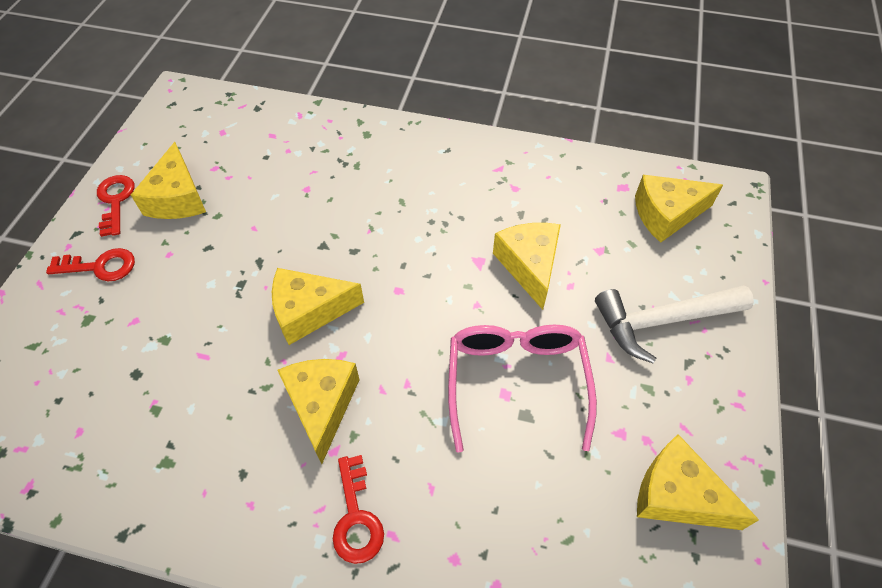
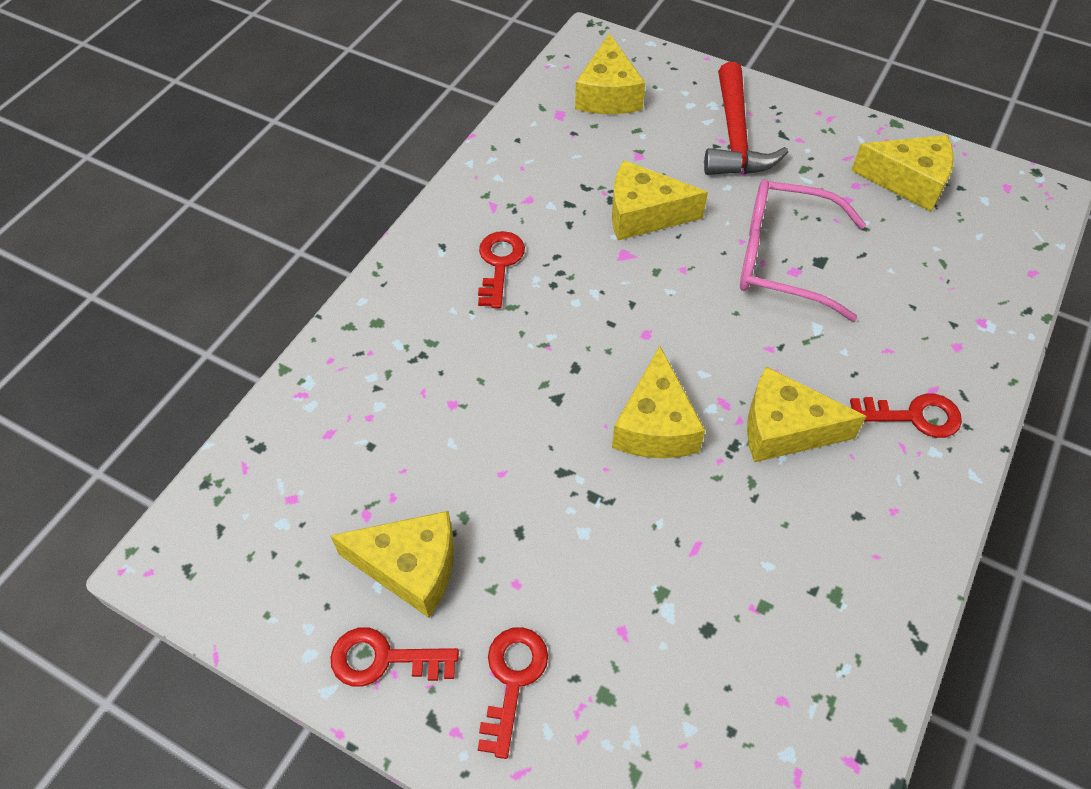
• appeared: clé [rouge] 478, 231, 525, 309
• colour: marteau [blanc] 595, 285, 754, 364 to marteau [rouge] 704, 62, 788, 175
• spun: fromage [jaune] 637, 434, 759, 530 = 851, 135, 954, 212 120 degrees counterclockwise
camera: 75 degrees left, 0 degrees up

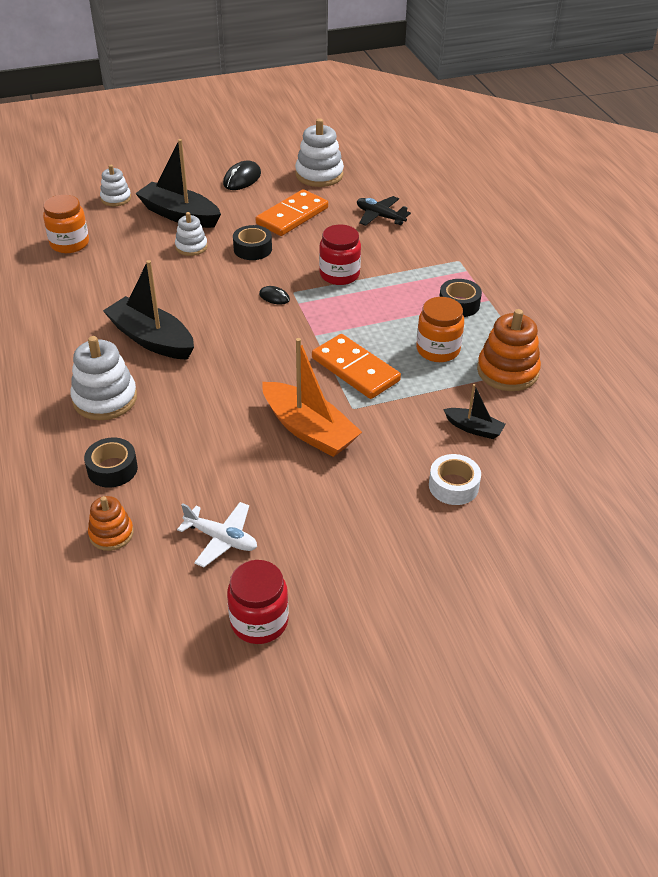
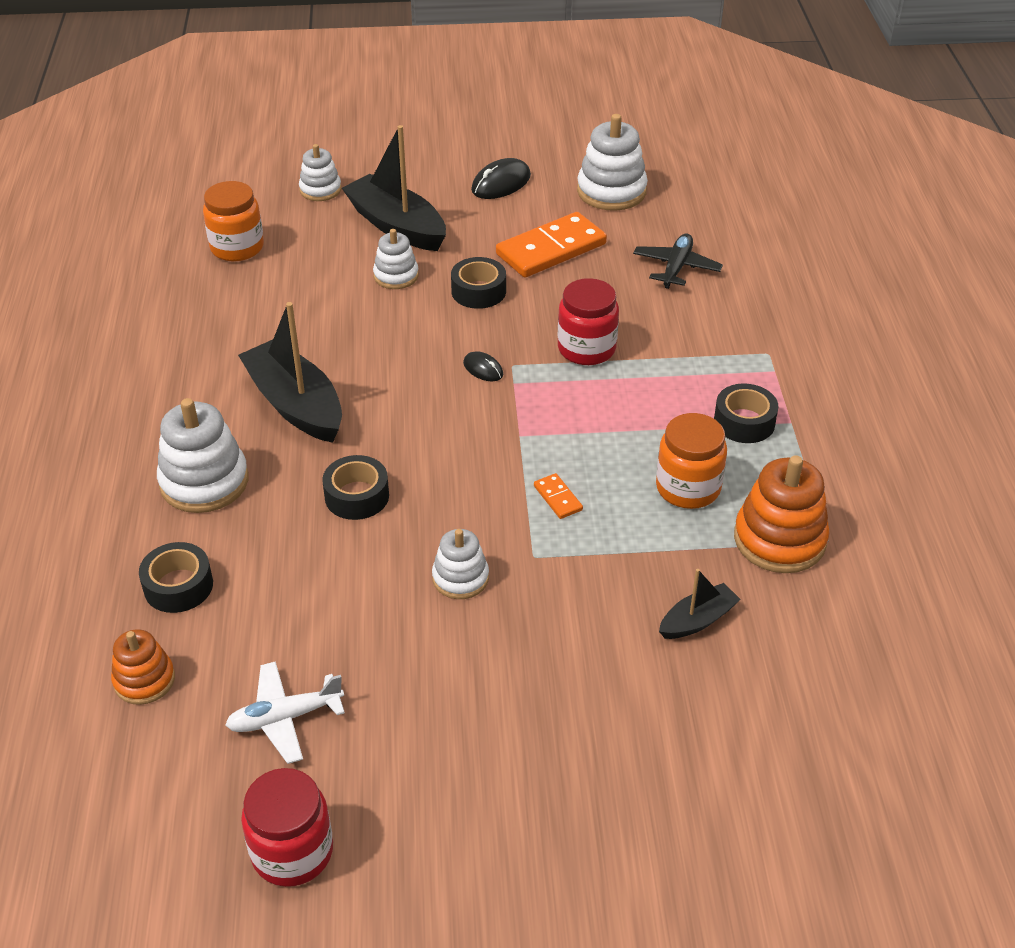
• missing: ruban adhésif [blanc] 429, 454, 481, 505
• appeared: ruban adhésif [noir] 322, 455, 389, 520
• exchanged: bateau [orange] 262, 338, 362, 457 to jouet à empiler [blanc] 432, 529, 489, 599
• spun: avion [blanc] 177, 502, 257, 567 = 225, 661, 345, 764 120 degrees clockwise
• spun: avion [noir] 357, 196, 411, 226 = 633, 234, 723, 289 60 degrees clockwise
• spun: bateau [noir] 443, 384, 505, 439 = 659, 569, 741, 639 75 degrees counterclockwise
• size: domino [orange] 312, 334, 401, 399 = 534, 473, 583, 519 x0.43
camera: 15 degrees right, 0 degrees up

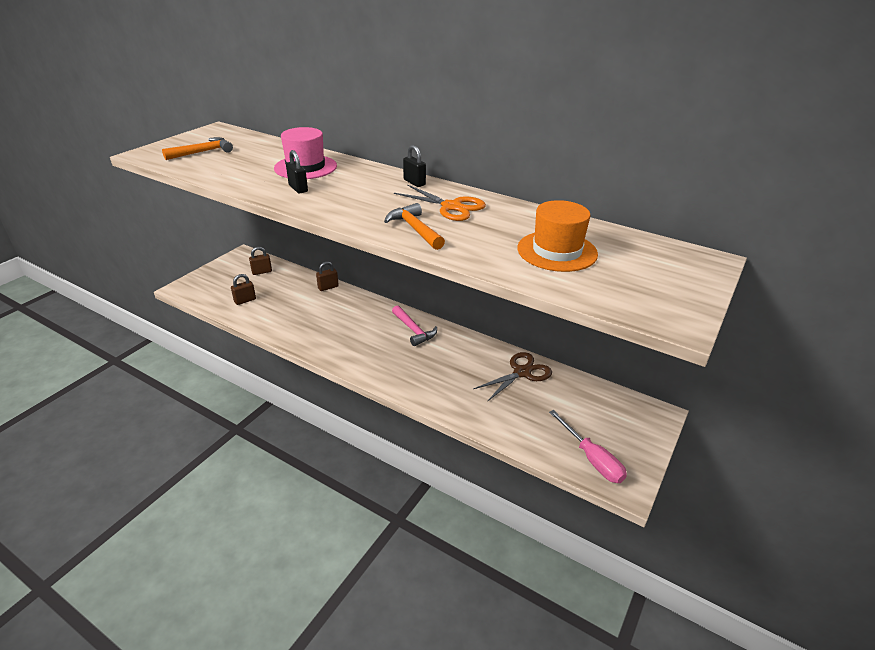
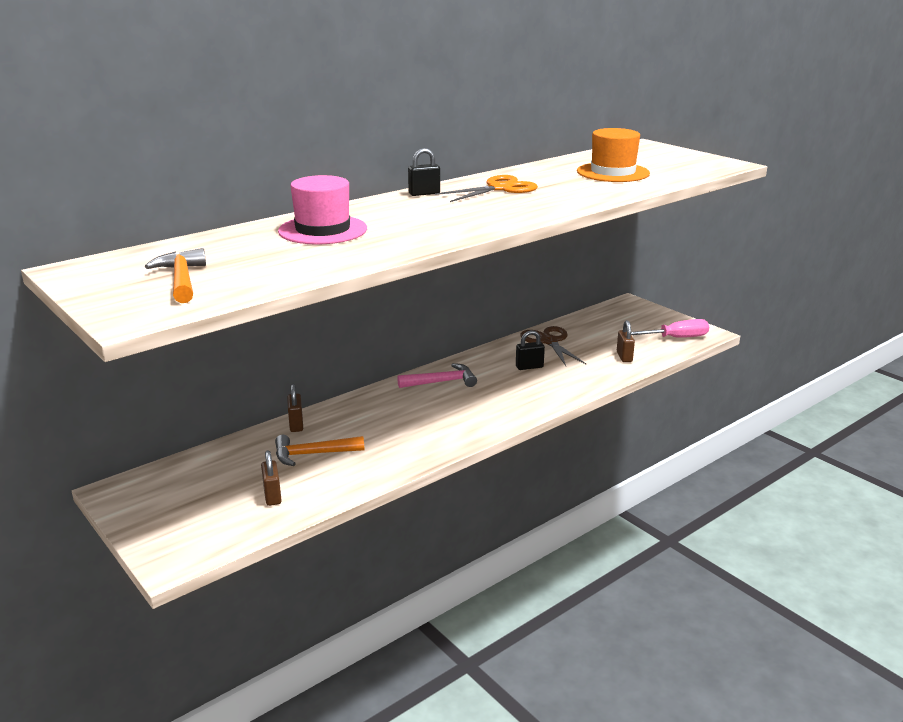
• relocated: cadenas [marron] 249, 247, 272, 275 to 617, 320, 635, 362
• relocated: cadenas [noir] 286, 150, 308, 194 to 516, 330, 545, 370
• relocated: marteau [orange] 384, 203, 445, 250 to 275, 435, 364, 466
camera: 70 degrees left, 10 degrees down

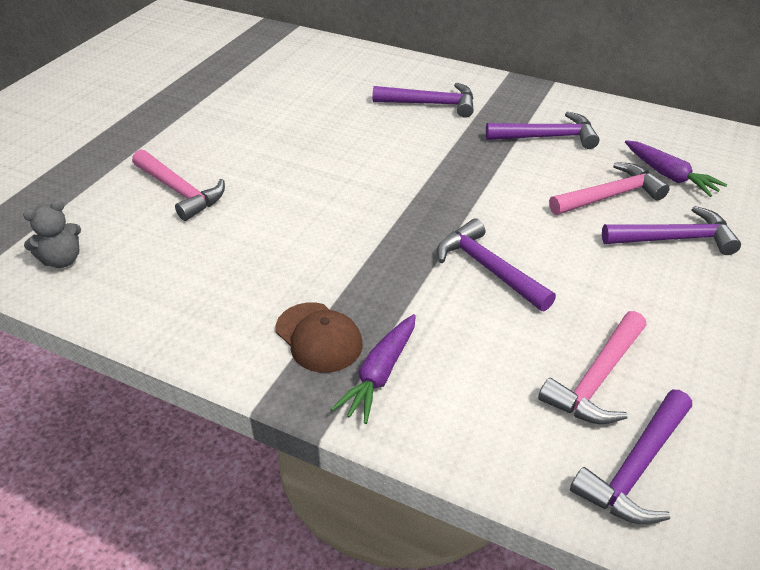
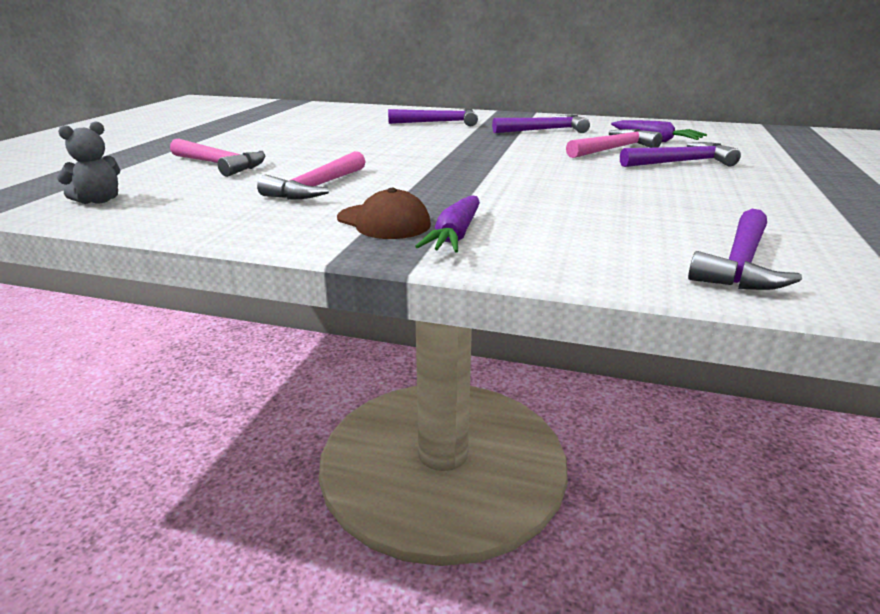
• missing: marteau [violet] 437, 218, 556, 311
• relocated: marteau [rose] 538, 311, 646, 424 to 257, 151, 365, 200
camera: 10 degrees left, 15 degrees down

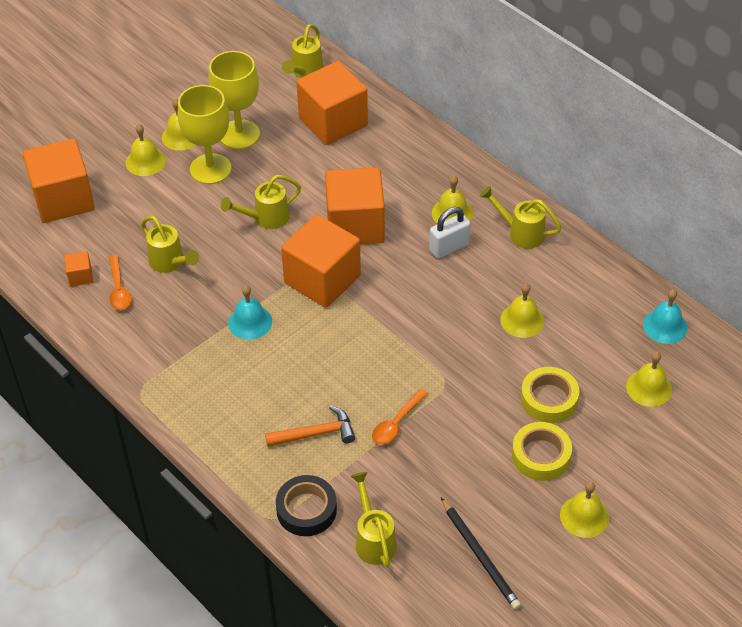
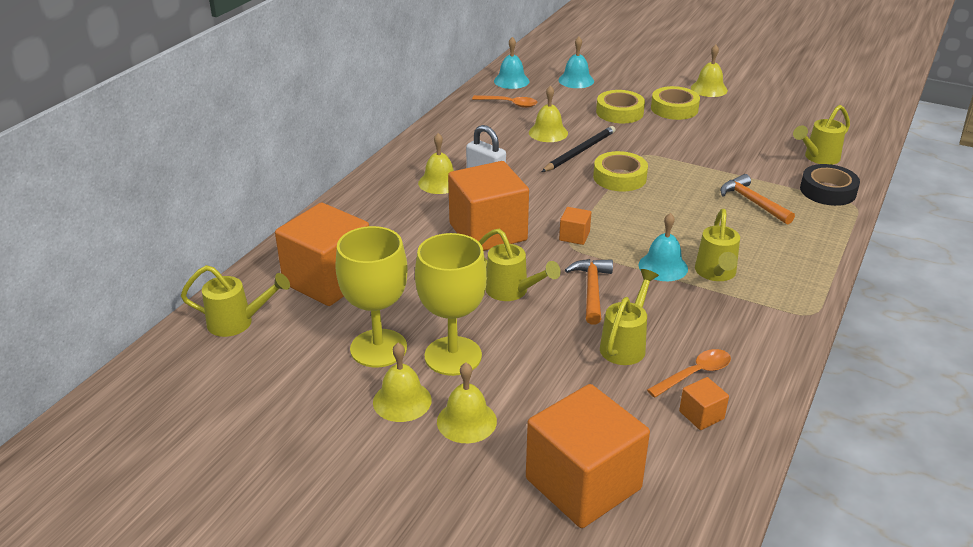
• appeared: marteau [orange] 565, 259, 613, 325
• appeared: ruban adhésif [jaune] 593, 151, 648, 191
• relocated: cuillère [orange] 372, 389, 429, 445 to 472, 95, 537, 108
• relocated: crayon [noir] 441, 498, 521, 610 to 542, 126, 616, 172
• relocated: arrosoir [jaune] 480, 186, 561, 249 to 695, 209, 740, 281
• colour: cloche [jaune] 626, 352, 672, 407 to cloche [turquoise] 558, 37, 594, 88
• size: cube [orange] 281, 214, 361, 308 = 559, 207, 591, 245 x0.42
camera: 110 degrees left, 15 degrees down

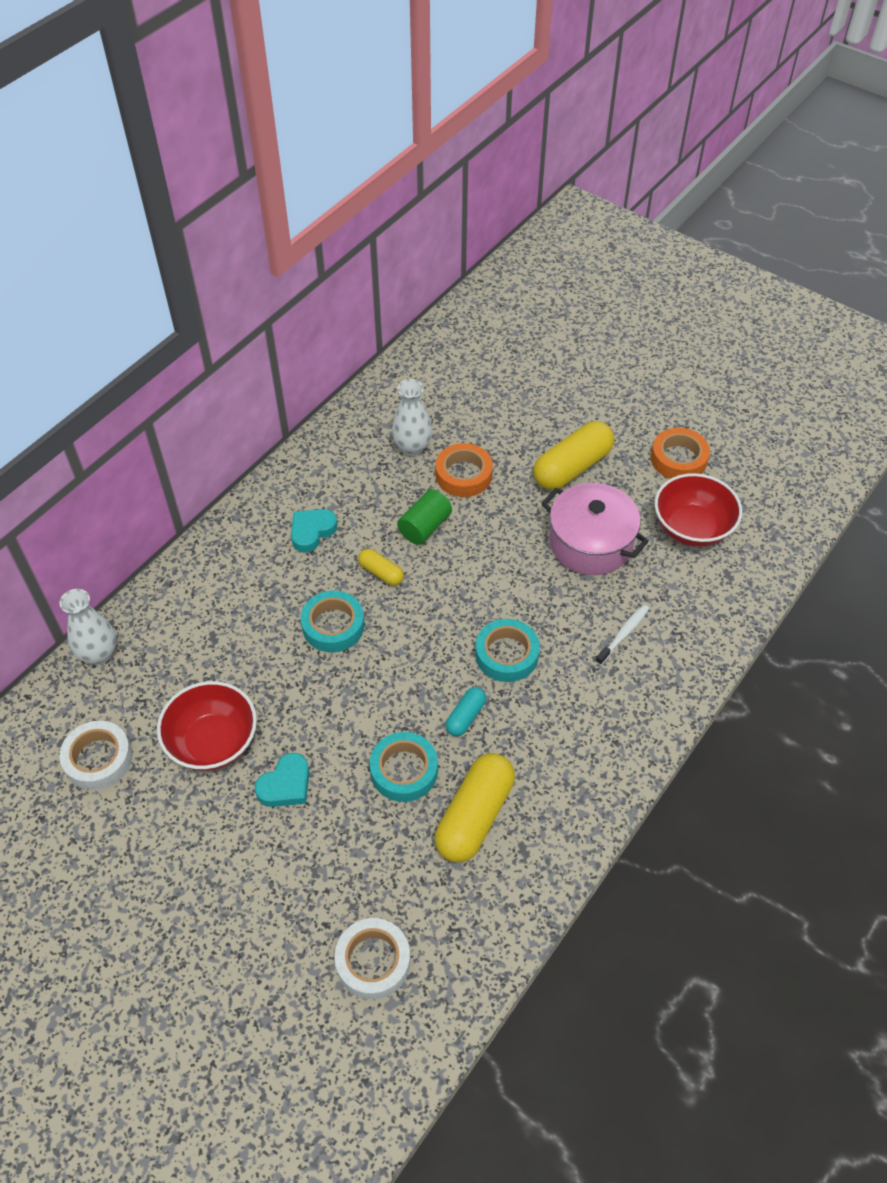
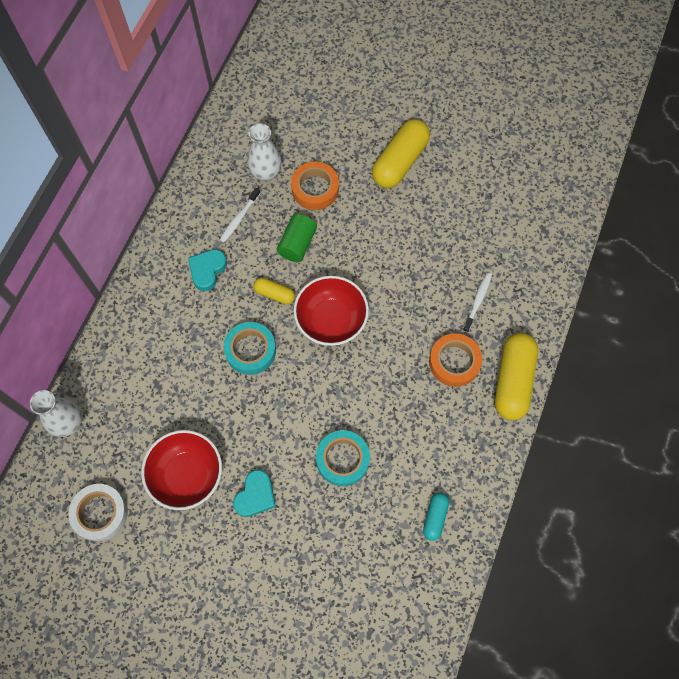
• missing: ruban adhésif [blanc] 334, 918, 410, 999
• missing: ruban adhésif [turquoise] 475, 619, 540, 682
• missing: marmite [rose] 541, 483, 649, 575
• appeared: brosse à dents [blanc] 220, 188, 260, 243
• relocated: gélule [jaune] 435, 753, 515, 863 to 495, 333, 538, 420
• relocated: gélule [turquoise] 445, 687, 486, 736 to 423, 493, 449, 541
• relocated: ruban adhésif [orange] 651, 428, 710, 479 to 429, 333, 482, 387
• relocated: bol [rouge] 654, 473, 742, 547 to 293, 276, 369, 346
camera: 15 degrees left, 15 degrees up

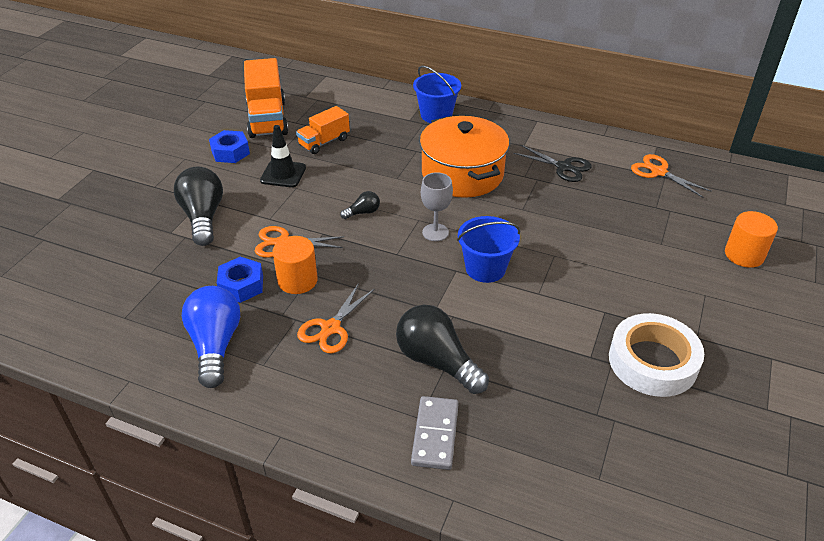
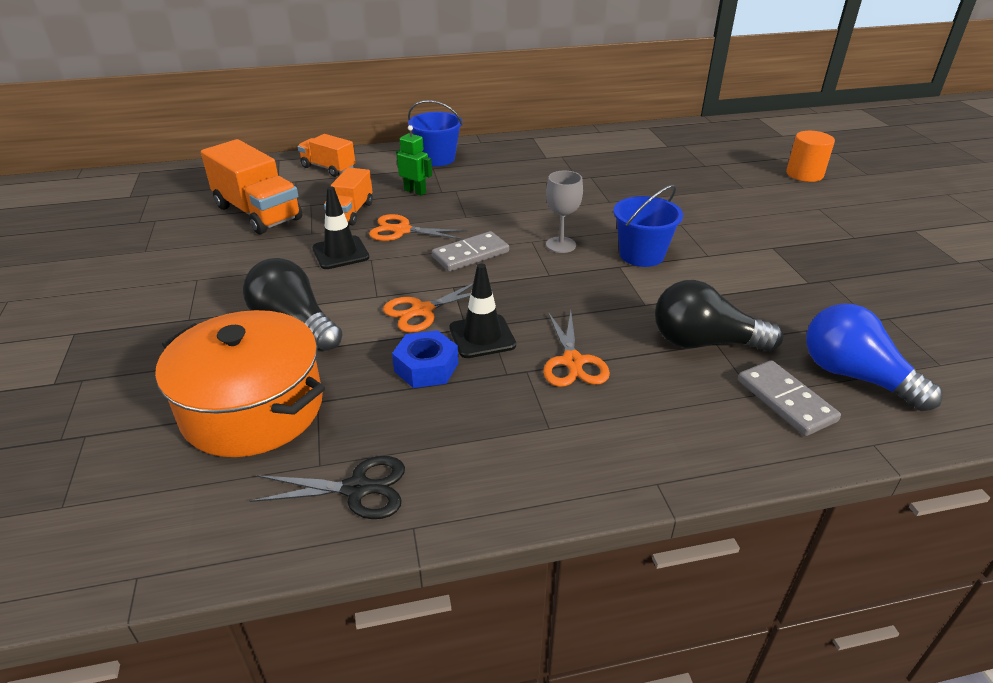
• missing: écrou [bleu] 209, 130, 250, 163
• missing: ruban adhésif [blanc] 609, 313, 704, 397
• appeared: camion [orange] 298, 134, 355, 177
• appeared: robot [vert] 396, 125, 432, 196
• relocated: ampoule [bleu] 182, 286, 240, 388 to 806, 304, 943, 411
• relocated: marmite [orange] 420, 116, 509, 198 to 155, 310, 325, 457
• relocated: ciseaux [noir] 513, 145, 591, 182 to 250, 456, 405, 519
• relocated: ciseaux [orange] 631, 154, 712, 198 to 369, 214, 468, 241
• exchanged: cylindre [orange] 273, 236, 318, 294 to cône de chantier [noir] 449, 263, 516, 358
• exchanged: ampoule [noir] 340, 191, 380, 219 to domino [gris] 432, 231, 509, 272
camera: 35 degrees left, 5 degrees down

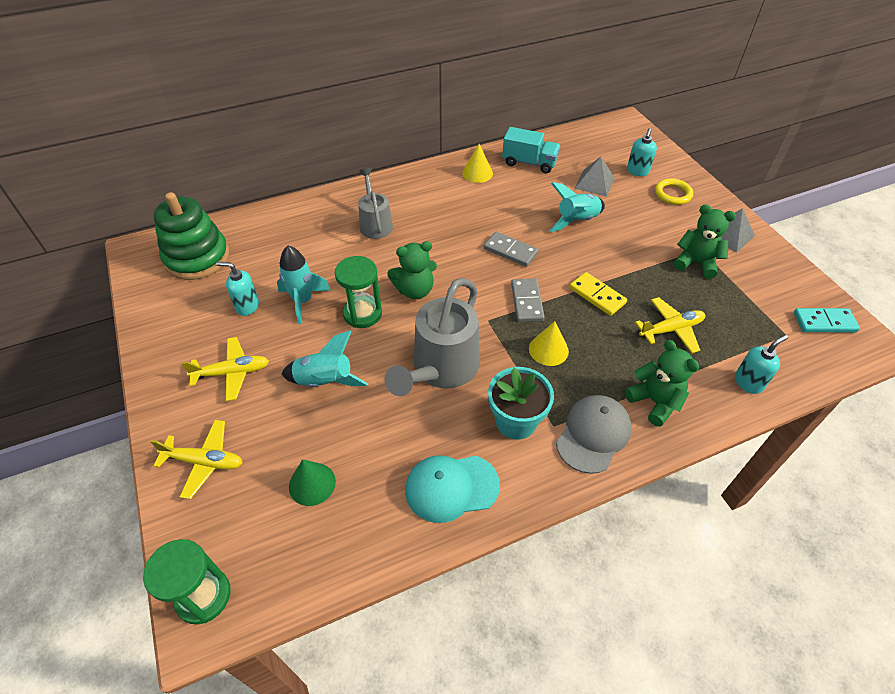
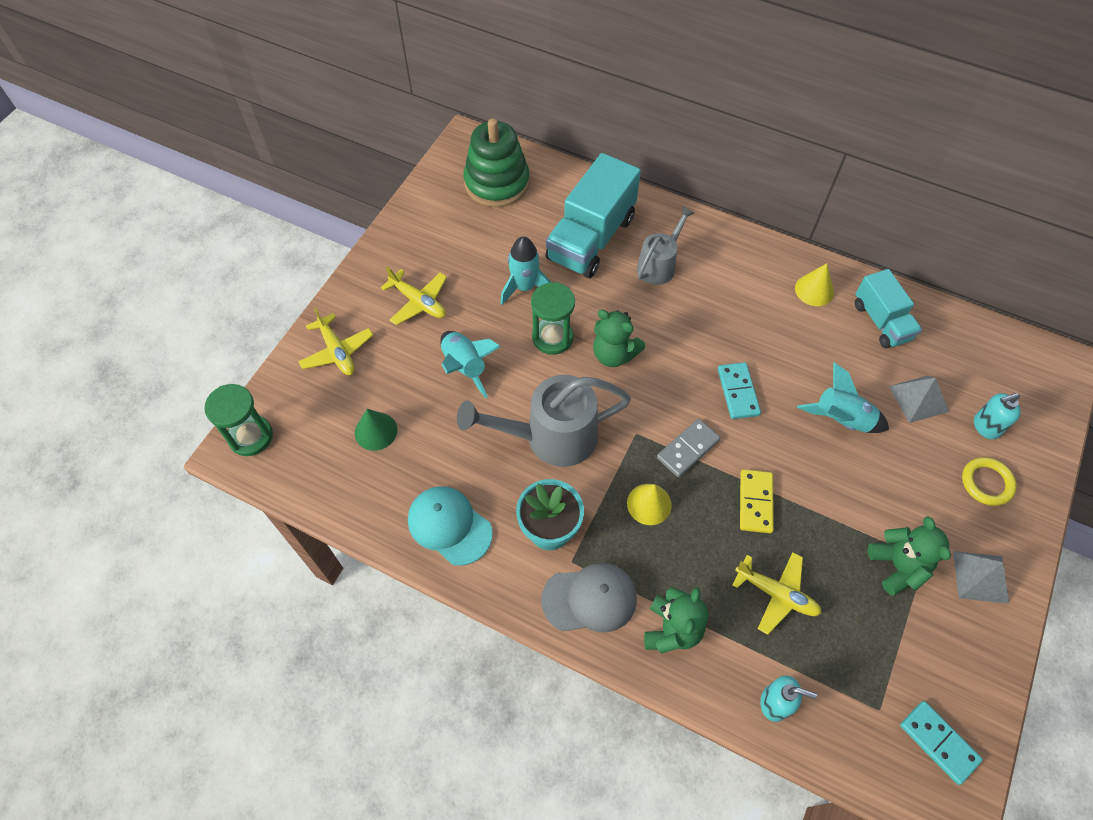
• missing: distributeur de savon [turquoise] 216, 262, 259, 316
• appeared: camion [turquoise] 545, 153, 641, 278
• colour: domino [gris] 484, 232, 538, 267 to domino [turquoise] 718, 362, 761, 419
camera: 50 degrees right, 10 degrees up

